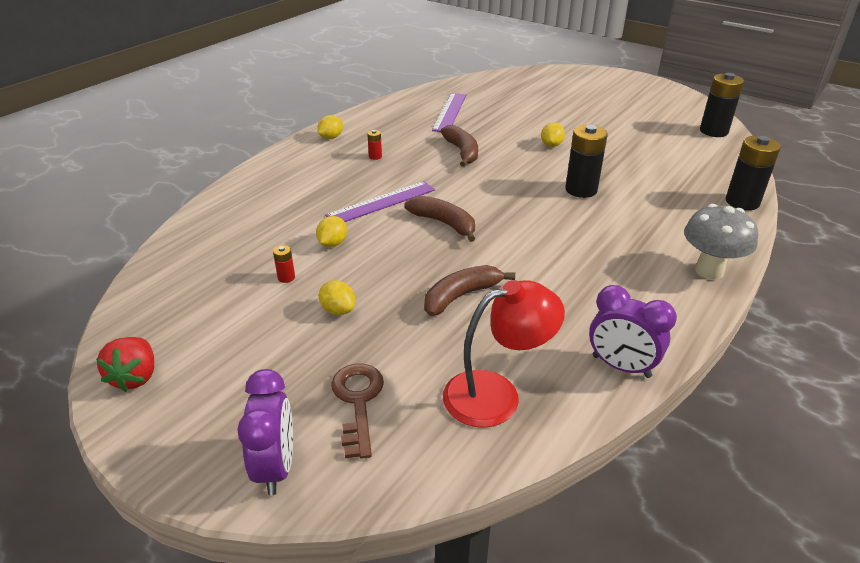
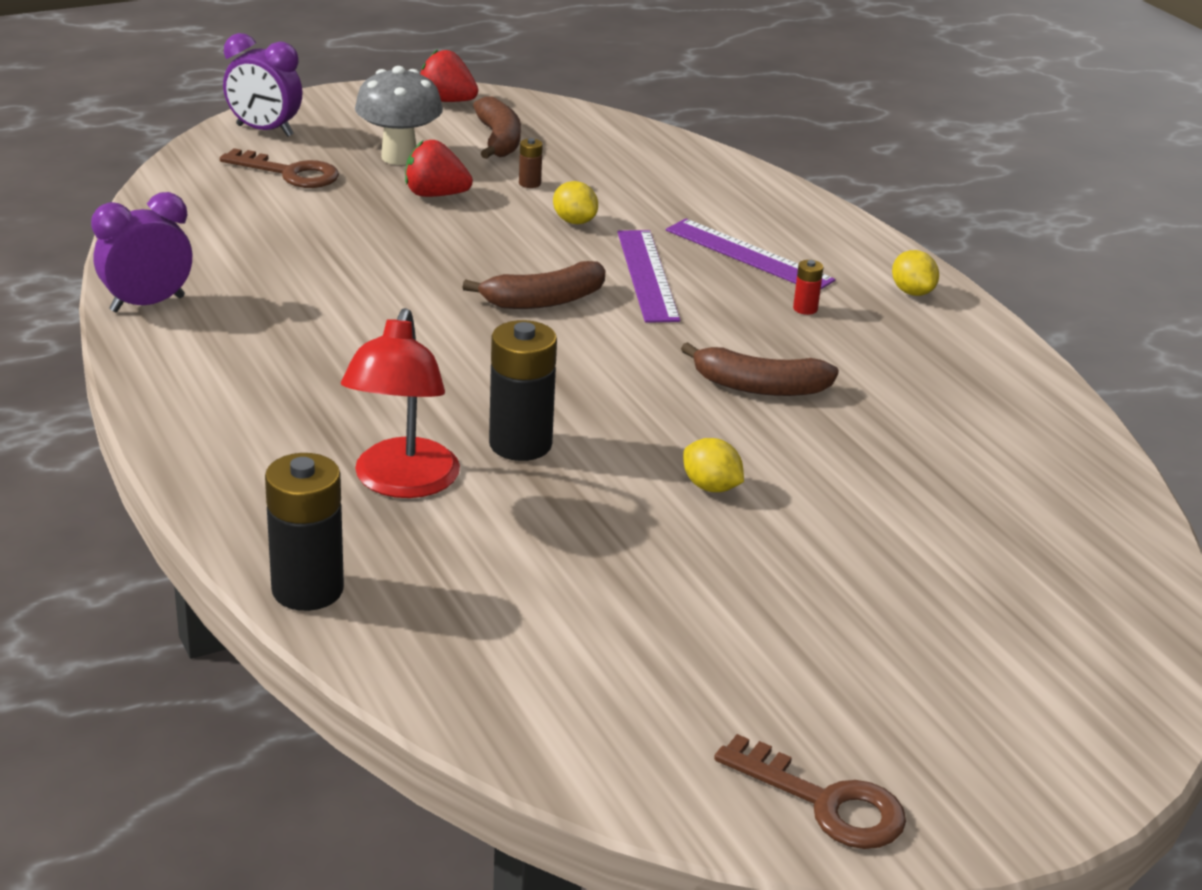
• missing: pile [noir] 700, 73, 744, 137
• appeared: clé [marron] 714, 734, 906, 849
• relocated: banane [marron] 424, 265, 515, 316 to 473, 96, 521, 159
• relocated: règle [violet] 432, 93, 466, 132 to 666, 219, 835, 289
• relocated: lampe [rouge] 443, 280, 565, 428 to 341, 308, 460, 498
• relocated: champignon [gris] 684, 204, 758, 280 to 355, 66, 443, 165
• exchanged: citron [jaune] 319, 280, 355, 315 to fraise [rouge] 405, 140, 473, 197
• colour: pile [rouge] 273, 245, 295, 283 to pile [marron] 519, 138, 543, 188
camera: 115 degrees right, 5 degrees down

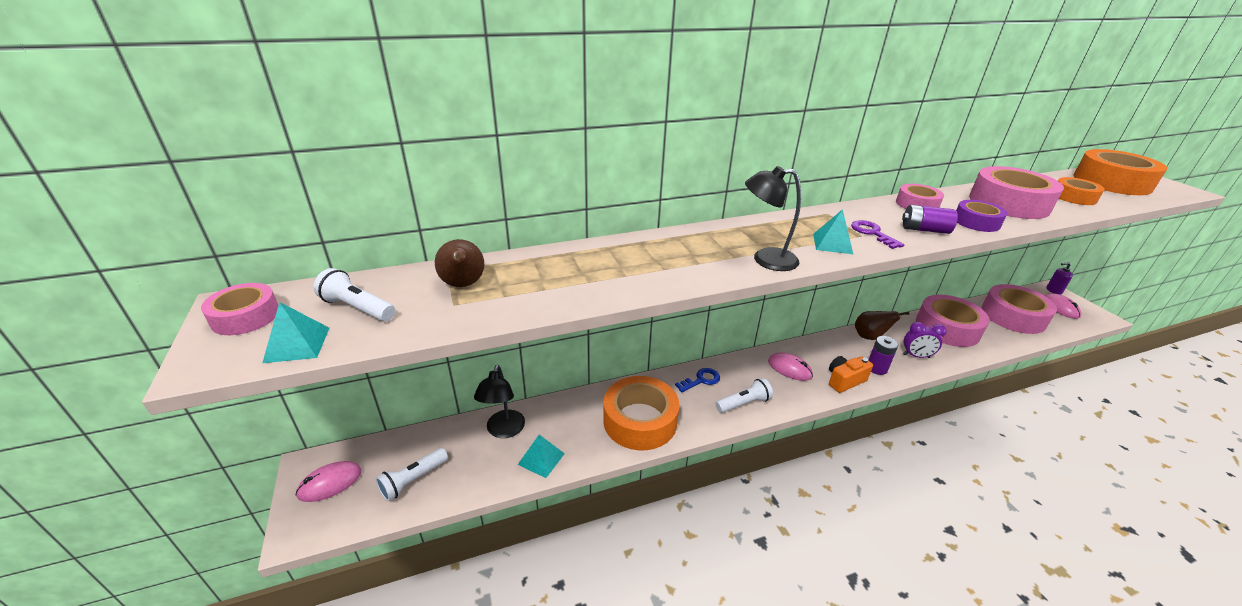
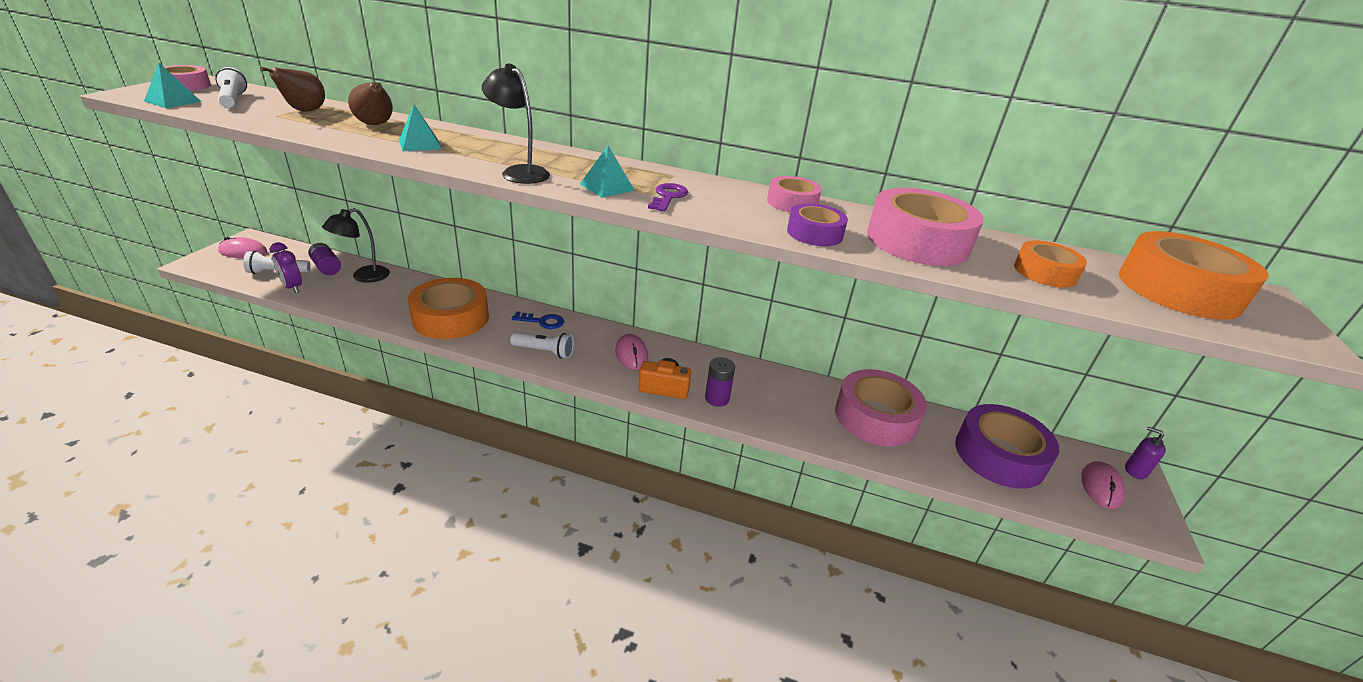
• relocated: pyramide [turquoise] 518, 435, 565, 478 to 399, 105, 442, 151
• relocated: poire [marron] 855, 311, 909, 340 to 348, 82, 393, 125
• relocated: pile [violet] 902, 205, 958, 234 to 308, 243, 341, 275
• relocated: réveil [violet] 903, 322, 947, 358 to 269, 242, 302, 293
• colour: ruban adhésif [rose] 981, 284, 1057, 334 to ruban adhésif [violet] 955, 404, 1059, 489
camera: 35 degrees right, 0 degrees up

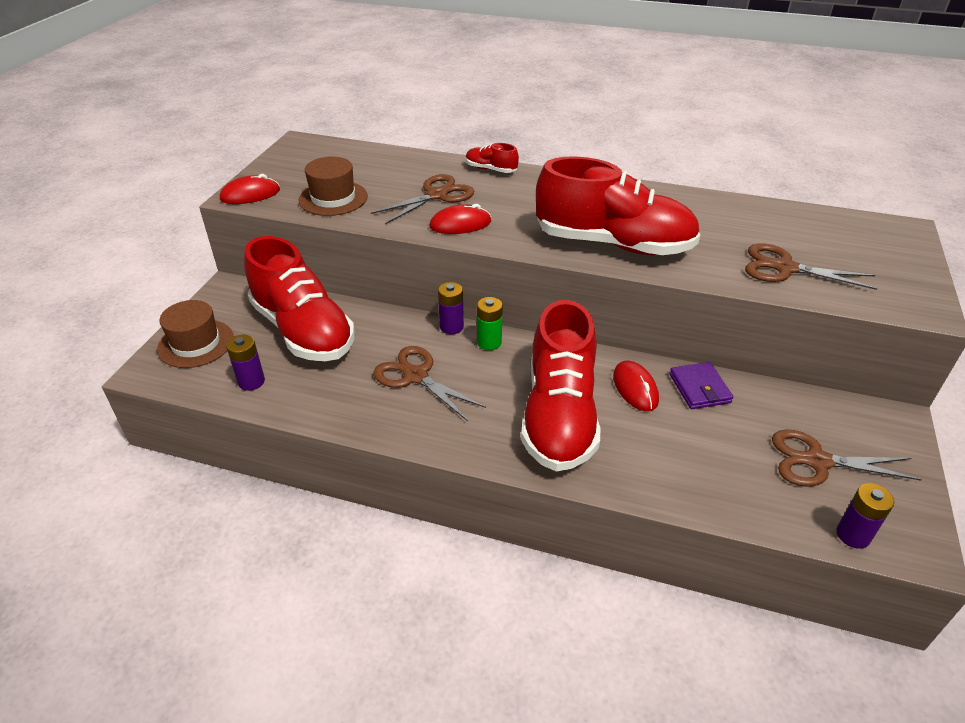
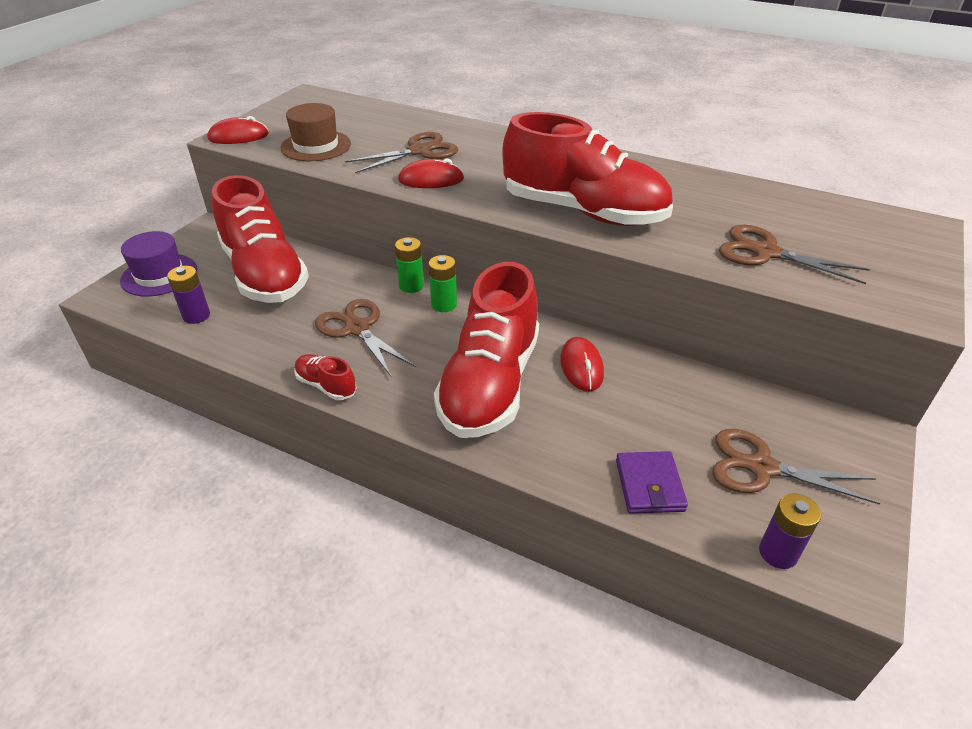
• relocated: chaussure [rouge] 466, 143, 519, 173 to 294, 354, 357, 400
• relocated: portefeuille [violet] 669, 362, 733, 409 to 616, 451, 688, 514
• colour: chapeau [marron] 157, 300, 234, 368 to chapeau [violet] 120, 231, 197, 297
• colour: pile [violet] 438, 282, 464, 334 to pile [vert] 395, 237, 424, 293
camera: 10 degrees right, 0 degrees up

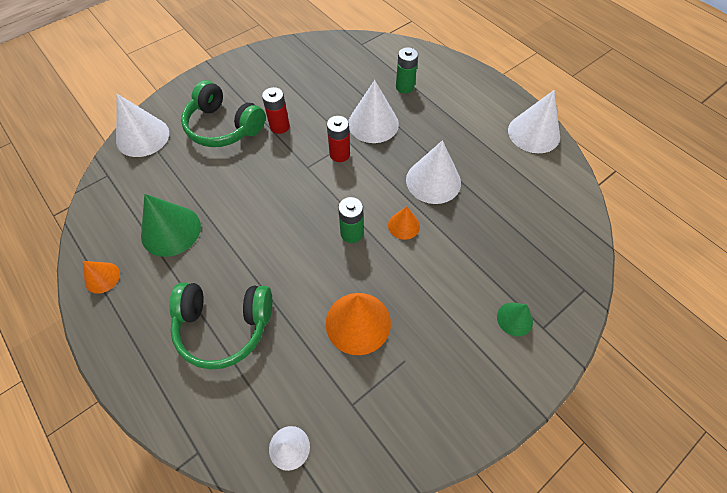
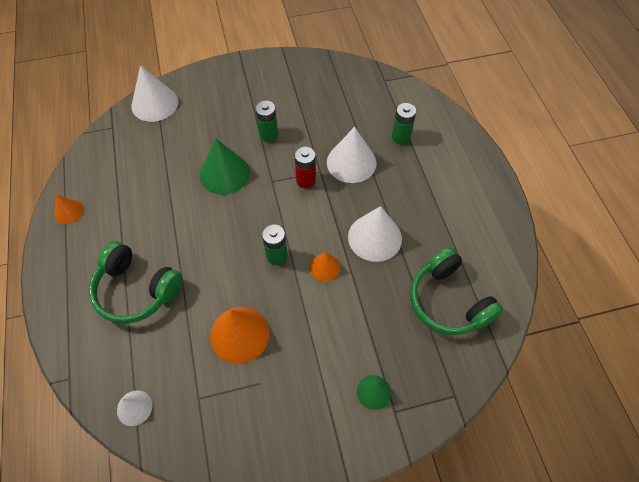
• missing: cône [blanc] 508, 90, 560, 153
• relocated: cône [vert] 141, 194, 201, 257 to 200, 138, 250, 195
• relocated: casque audio [vert] 181, 80, 265, 147 to 410, 247, 504, 335
• colour: pile [rouge] 262, 87, 290, 134 to pile [vert] 256, 101, 278, 142
camera: 25 degrees right, 0 degrees up

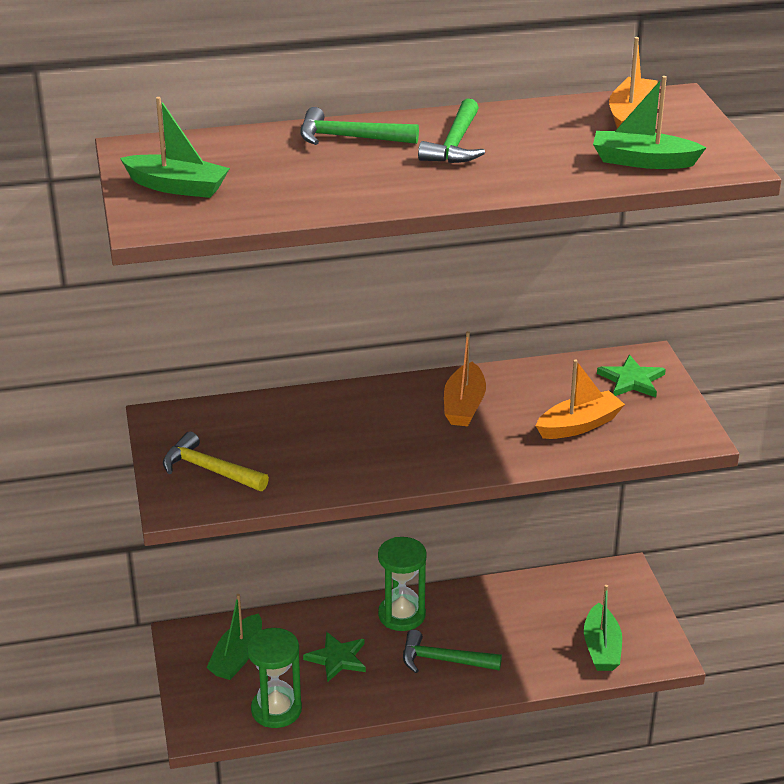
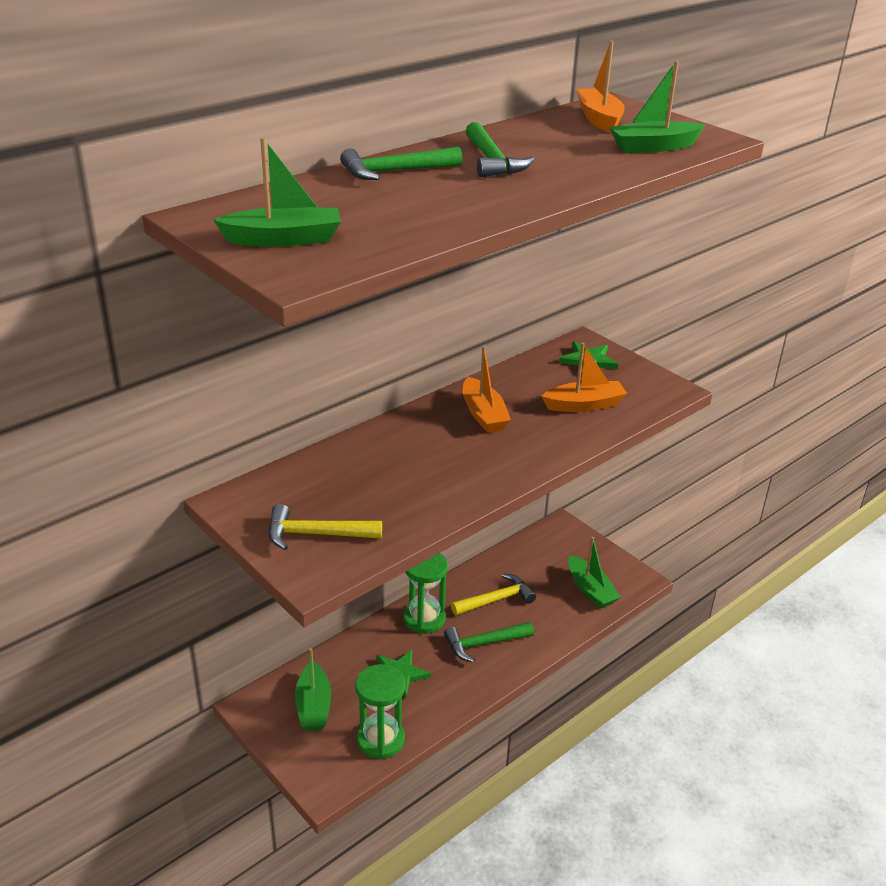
• appeared: marteau [jaune] 451, 573, 536, 616
• spun: bateau [orange] 536, 359, 625, 439 = 541, 343, 627, 412 45 degrees clockwise
camera: 30 degrees left, 0 degrees up

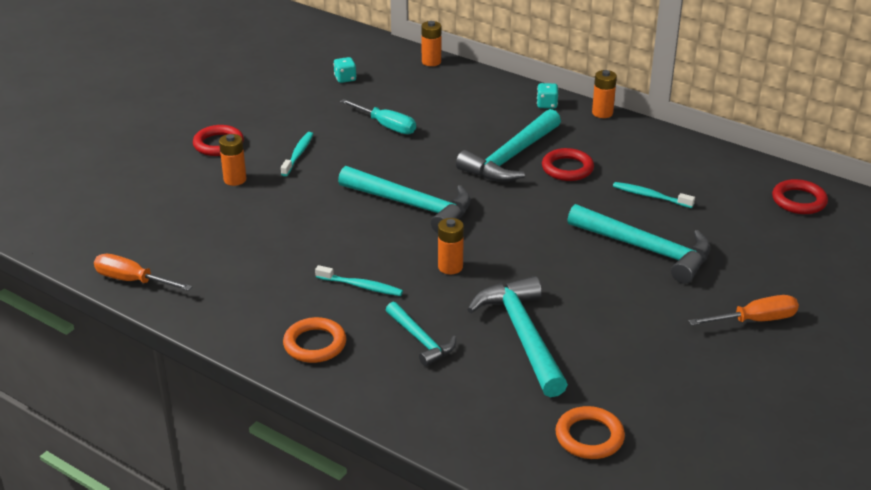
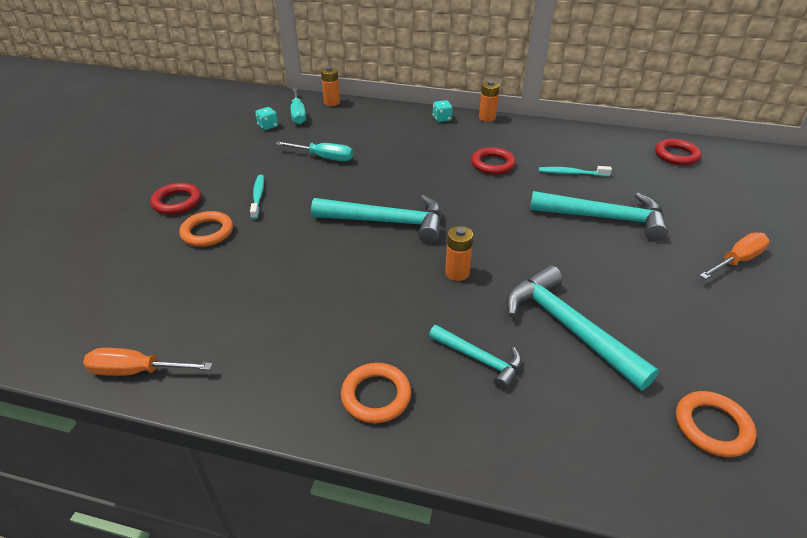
• missing: brosse à dents [turquoise] 315, 265, 403, 296
• missing: marteau [turquoise] 456, 109, 561, 182
• appeared: tournevis [turquoise] 291, 88, 306, 124
• exchanged: pile [orange] 219, 134, 247, 186 to anneau [orange] 179, 211, 233, 247
camera: 20 degrees left, 5 degrees up

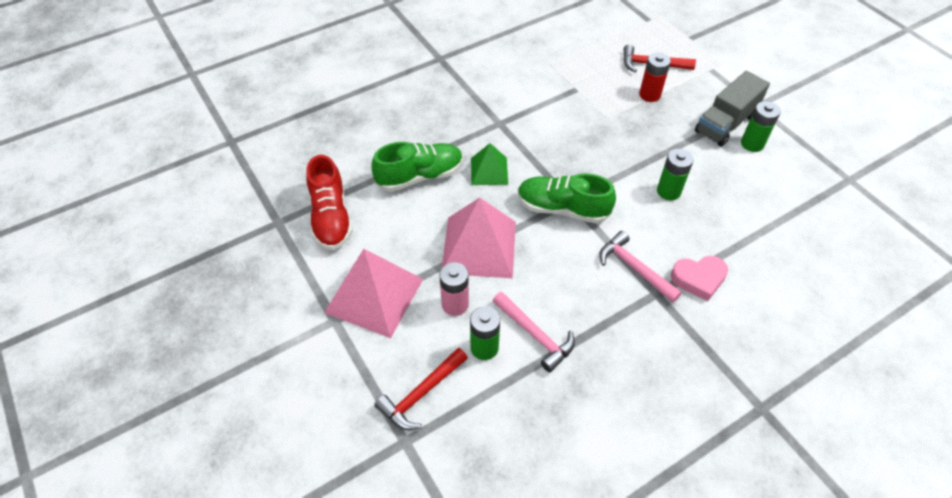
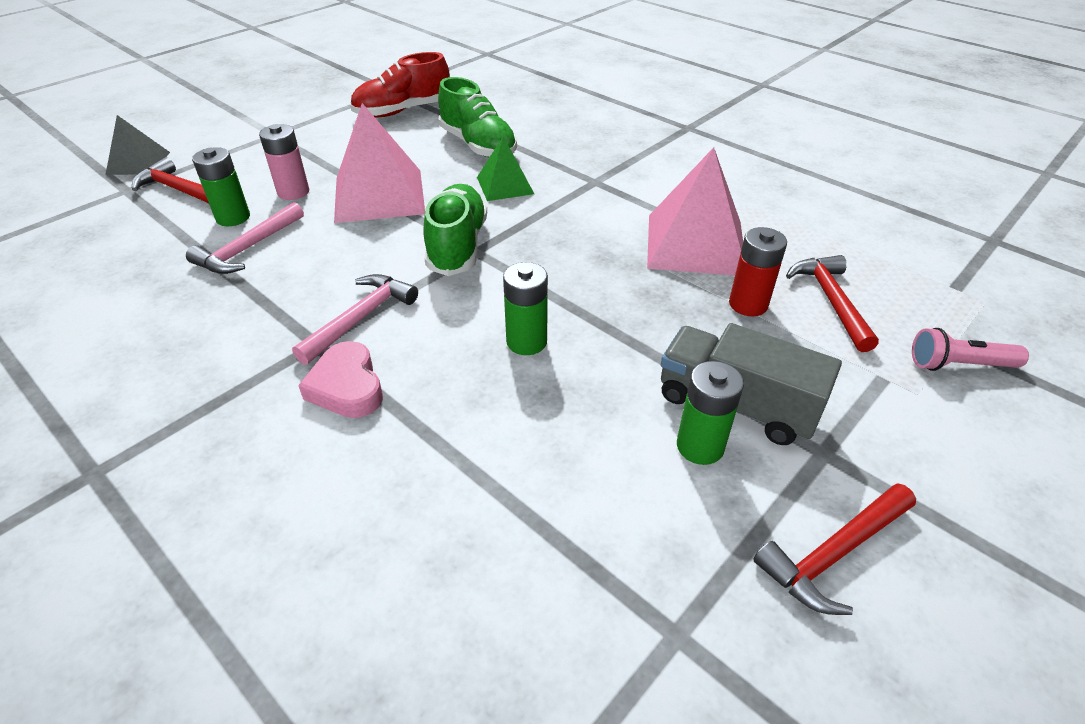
• appeared: pyramide [gris] 105, 115, 170, 175
• appeared: marteau [rouge] 753, 483, 916, 615
• appeared: lampe de poche [rose] 912, 328, 1029, 371
• relocated: pyramide [rose] 324, 249, 423, 338 to 647, 147, 743, 275
camera: 75 degrees right, 10 degrees down

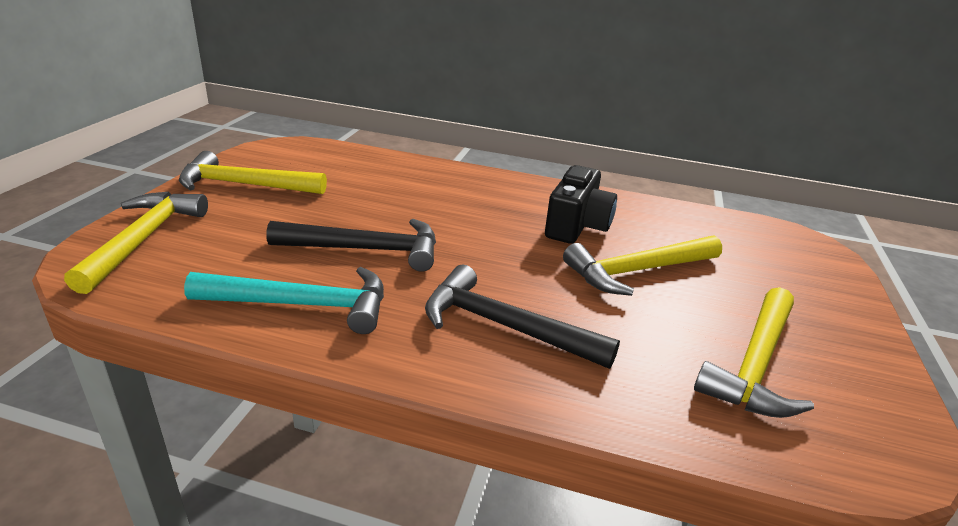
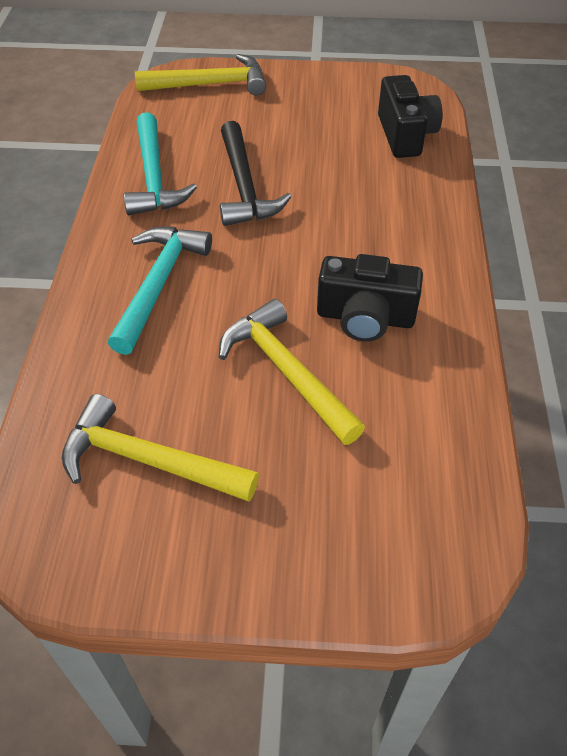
• missing: marteau [jaune] 179, 151, 327, 194
• appeared: appareil photo [noir] 378, 75, 442, 158
• colour: marteau [noir] 425, 265, 620, 369 to marteau [turquoise] 108, 227, 212, 355
camera: 80 degrees right, 20 degrees up

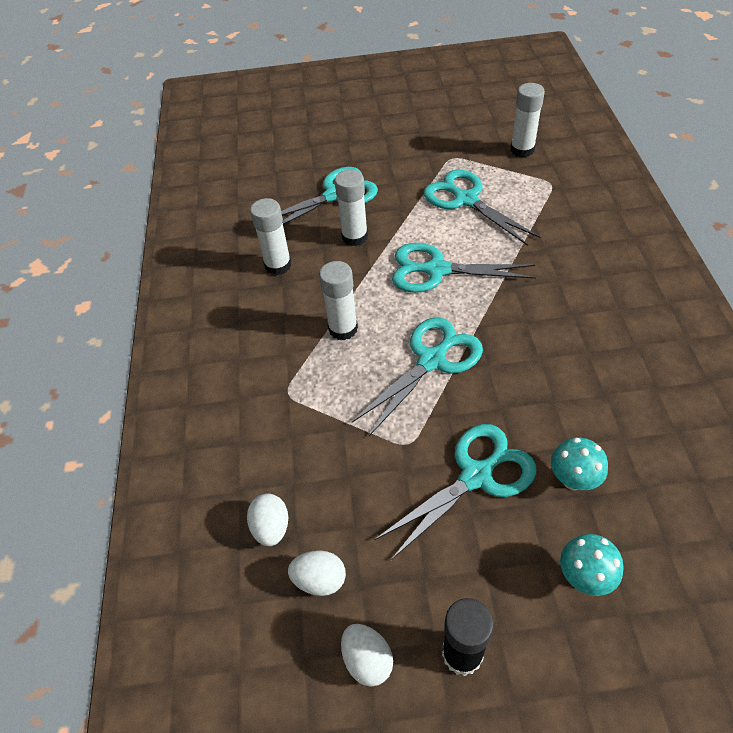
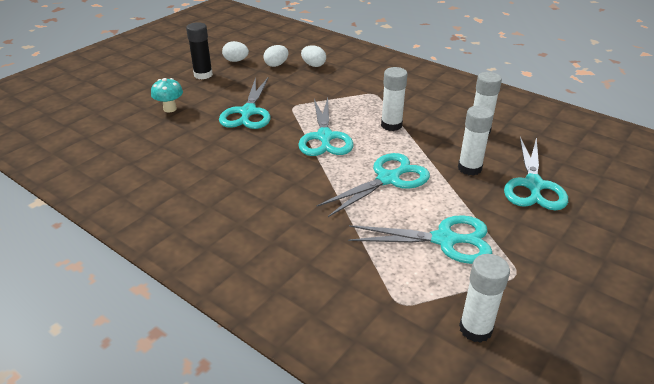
• missing: champignon [turquoise] 551, 438, 608, 490
camera: 130 degrees right, 15 degrees down

